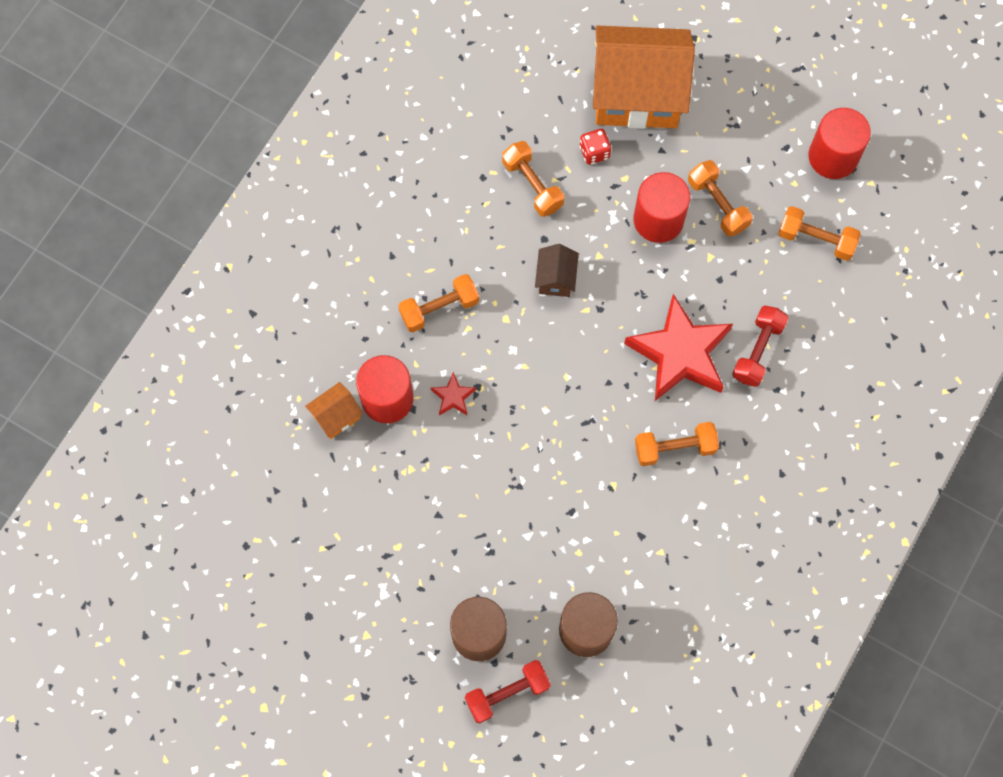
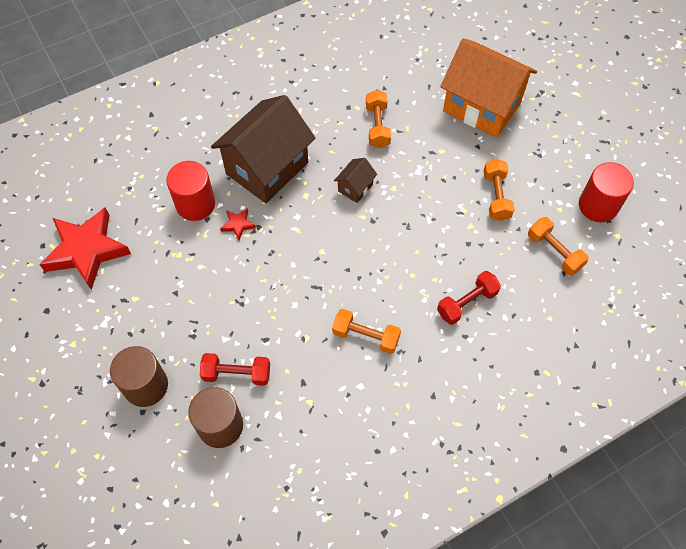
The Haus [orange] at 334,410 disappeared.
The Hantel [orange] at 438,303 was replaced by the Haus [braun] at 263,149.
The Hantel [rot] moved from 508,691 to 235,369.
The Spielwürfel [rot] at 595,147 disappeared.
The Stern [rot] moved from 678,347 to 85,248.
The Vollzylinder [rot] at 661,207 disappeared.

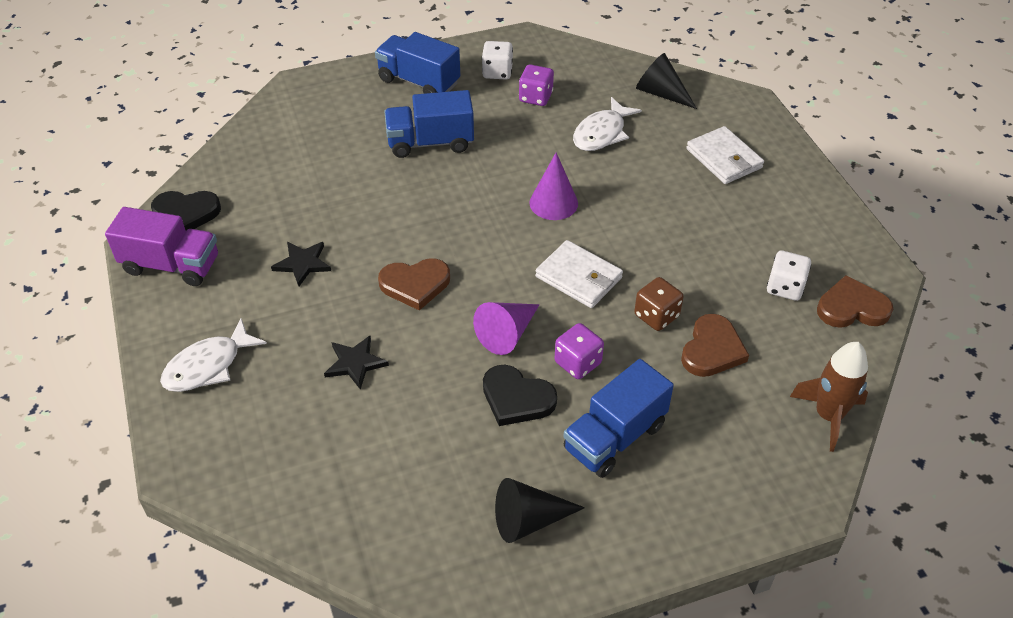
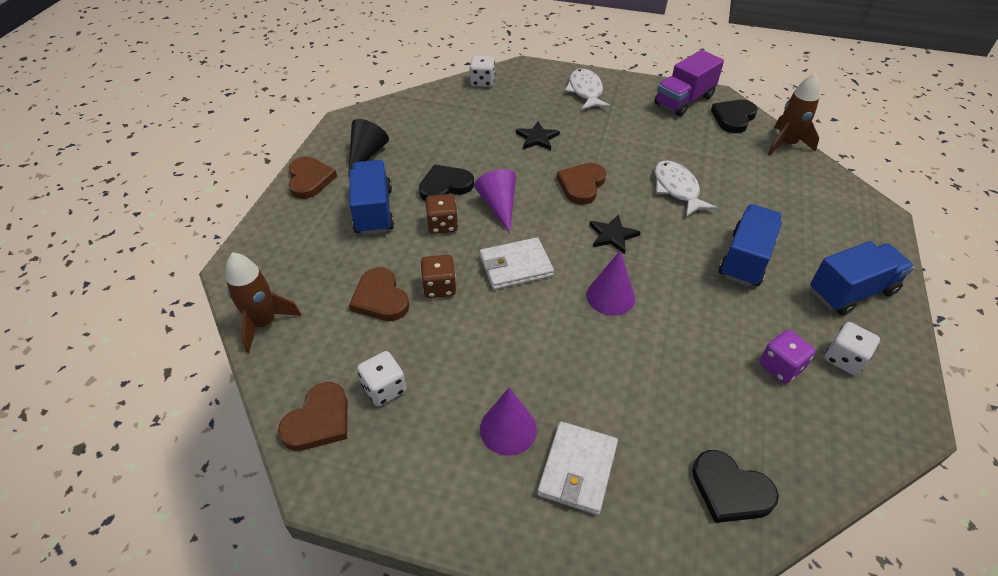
The Stern [schwarz] moved from 301,264 to 614,234.
The Spielwürfel [lila] at 579,351 became the Spielwürfel [braun] at 441,214.
The Fisch [weiß] moved from 607,124 to 685,189.
The Kegel [schwarz] at 666,81 was replaced by the Herz [schwarz] at 735,486.
The Geldbörse [weiß] at 725,155 turned 75 degrees counterclockwise.
The Herz [braun] at 313,177 appeared.
The Spielwürfel [weiß] at 482,71 appeared.
The Kegel [lila] at 508,421 appeared.
The Rakete [braun] at 794,114 appeared.

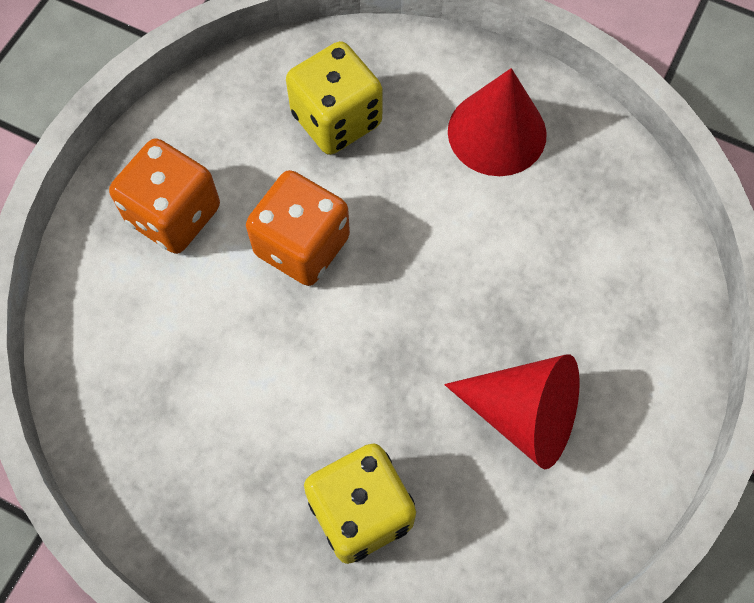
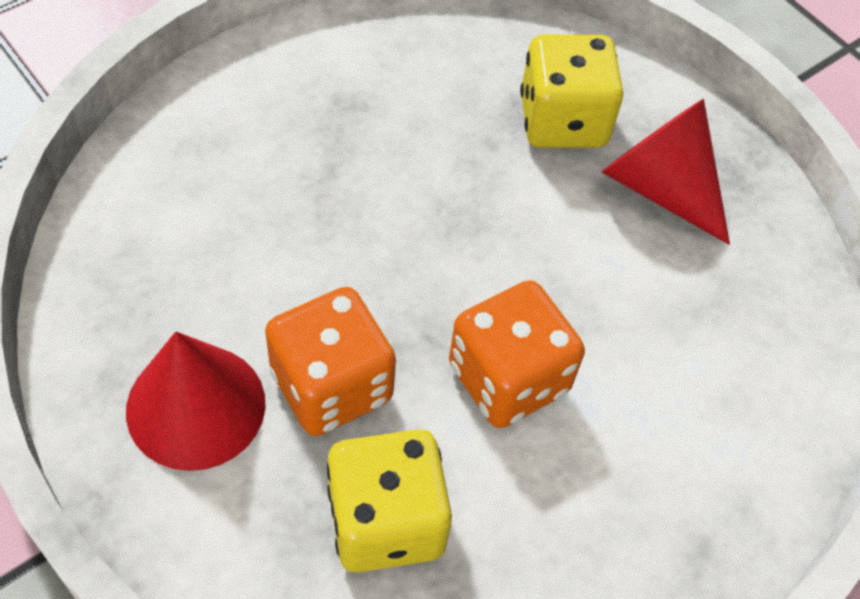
The Spielwürfel [orange] moved from 164,196 to 330,361.
The Kegel [rot] moved from 512,411 to 665,172.

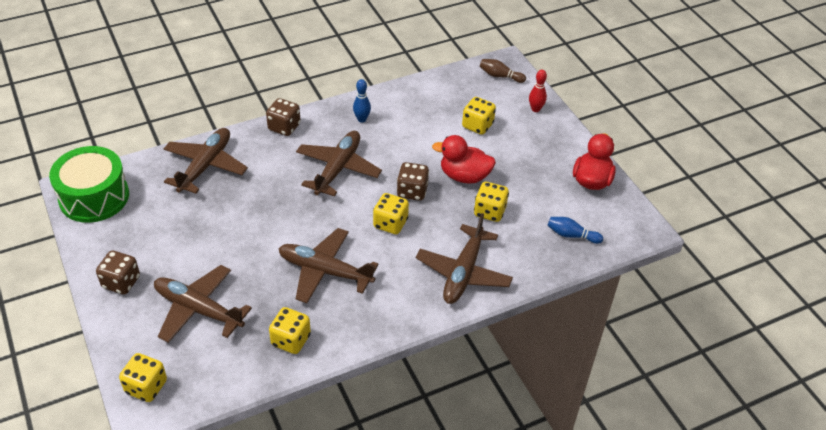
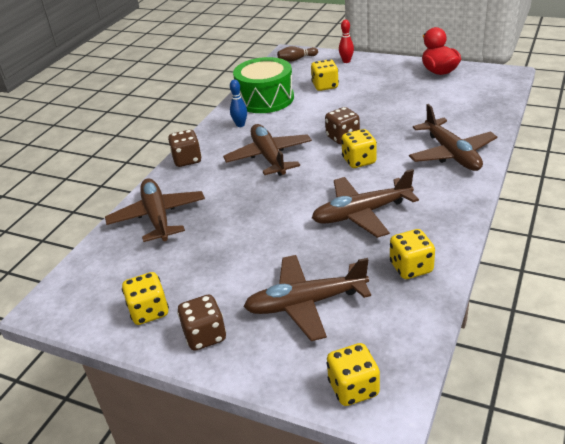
The Trommel [grün] moved from 89,184 to 263,85.
The Ente [rot] at 464,159 disappeared.
The Spielwürfel [gelb] moved from 491,202 to 145,298.
The Bowlingkegel [blau] at 575,230 disappeared.

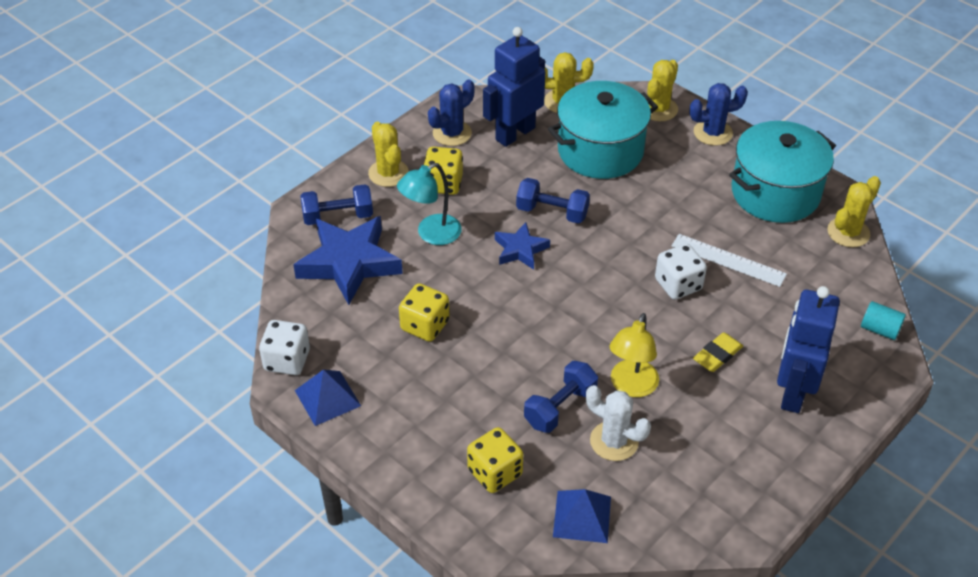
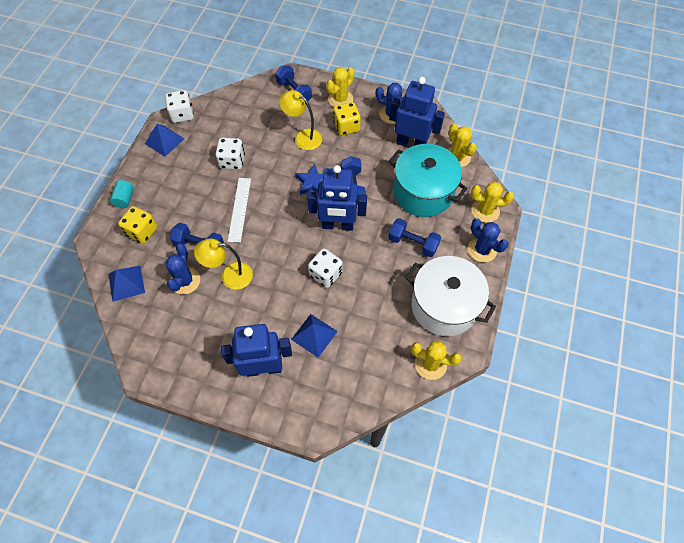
The Stern [blau] at 348,260 disappeared.
The Lampe [türkis] at 429,204 became the Lampe [gelb] at 300,120.
The Spielwürfel [gelb] at 424,312 became the Spielwürfel [weiß] at 230,154.
The Kaktus [weiß] at 618,423 became the Kaktus [blau] at 183,269.
The Lineal [weiß] moved from 729,260 to 239,210.
The Radiergummi [gelb] at 718,352 disappeared.
The Kochtopf [türkis] at 782,172 became the Kochtopf [weiß] at 450,296.
The Vollzylinder [türkis] moved from 883,320 to 122,194.
The Pyramide [blau] at 314,336 appeared.
The Roboter [blau] at 337,198 appeared.
The Hantel [blau] at 414,237 appeared.

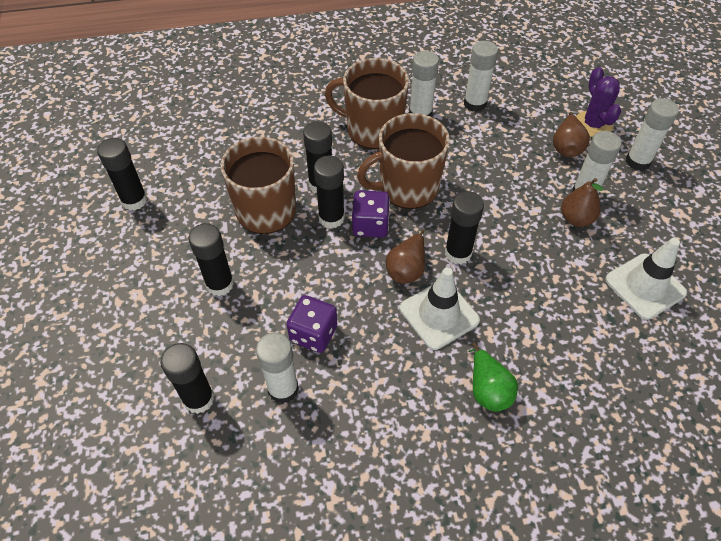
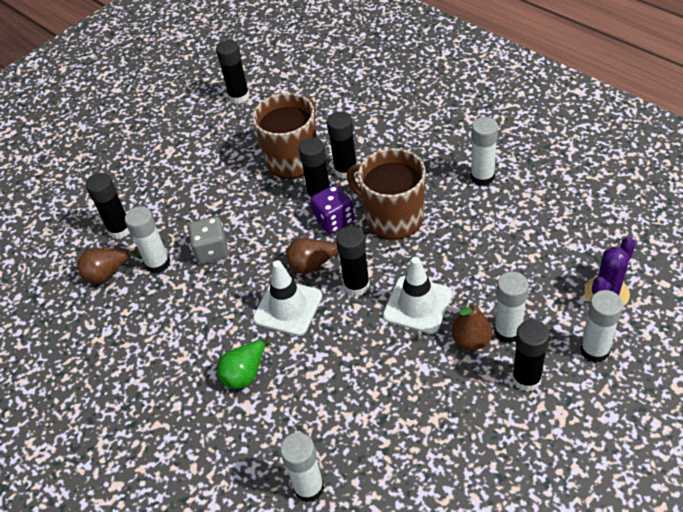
The Klebestift [schwarz] moved from 211,259 to 531,356.
The Spielwürfel [lila] at 312,324 became the Spielwürfel [grau] at 208,240.
The Tasse [braun] at 367,103 disappeared.
The Klebestift [weiß] moved from 481,76 to 302,467.
The Birne [braun] moved from 571,134 to 109,266.
The Leitkegel [weiß] moved from 646,279 to 417,295.

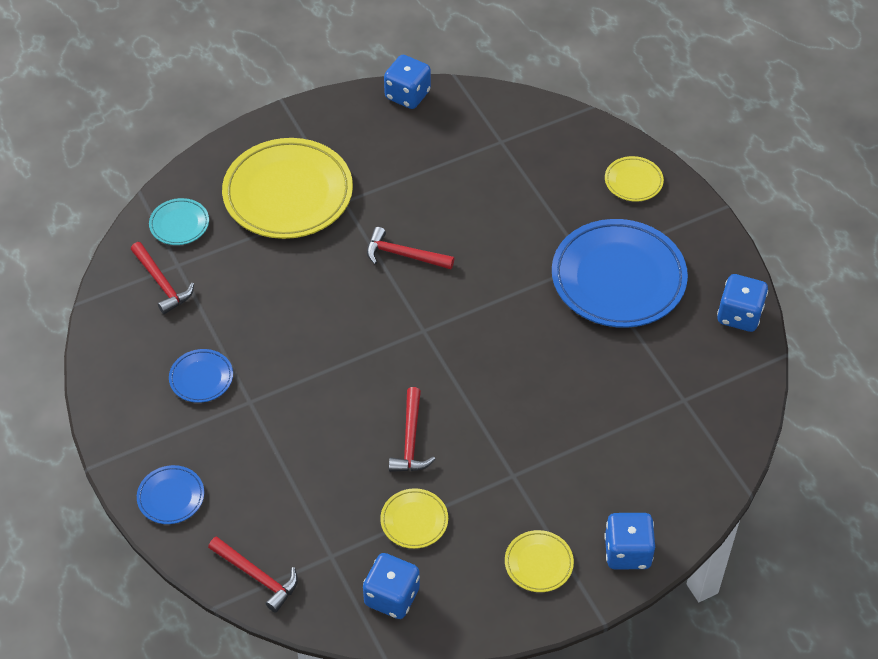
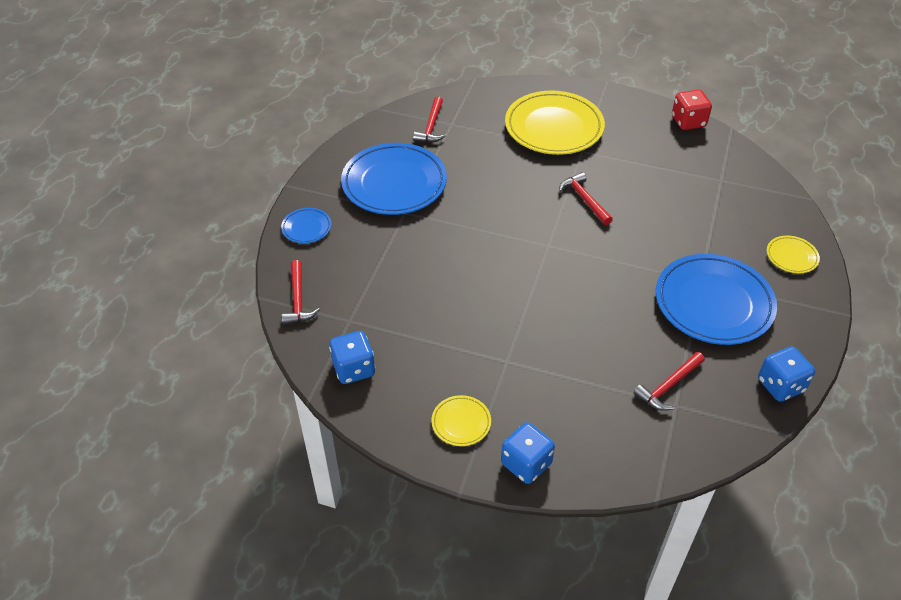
The Teller [türkis] at 179,221 disappeared.
The Teller [blau] at 201,376 changed to 2.20 times the size.
The Teller [gelb] at 414,518 disappeared.
The Spielwürfel [blau] at 407,82 became the Spielwürfel [rot] at 692,109.
The Hammer [rot] moved from 412,429 to 669,381.

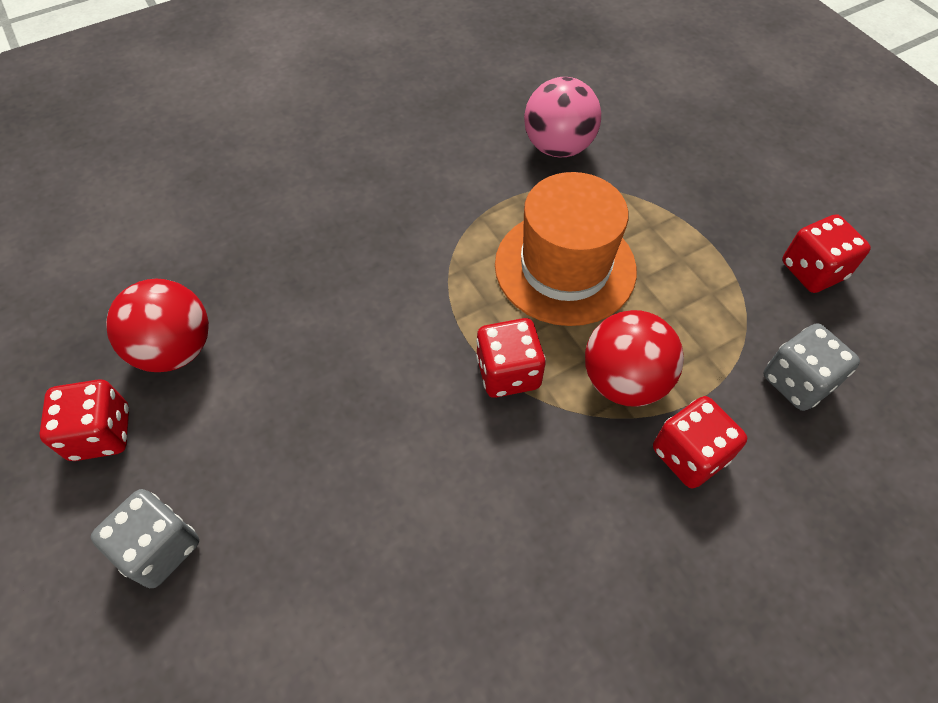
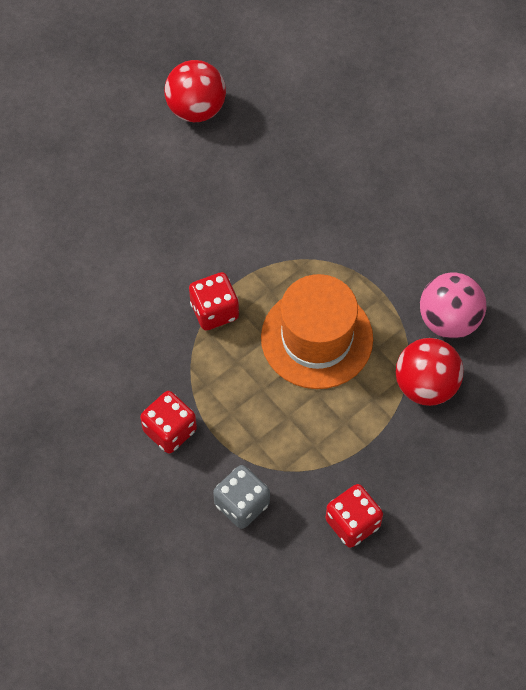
The Spielwürfel [rot] at 84,420 disappeared.
The Spielwürfel [grau] at 145,538 disappeared.
The Ball [rot] moved from 634,358 to 430,372.

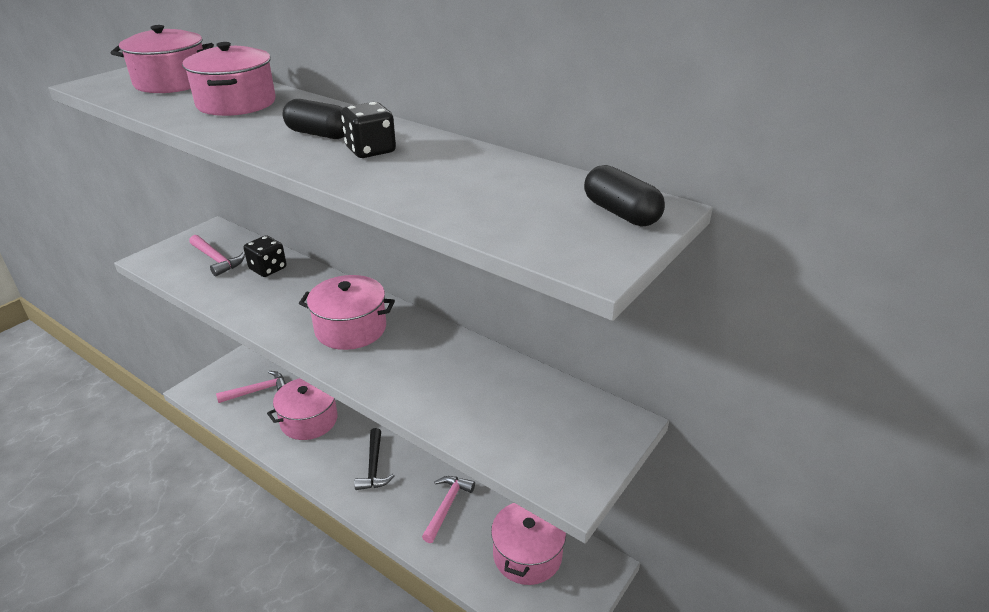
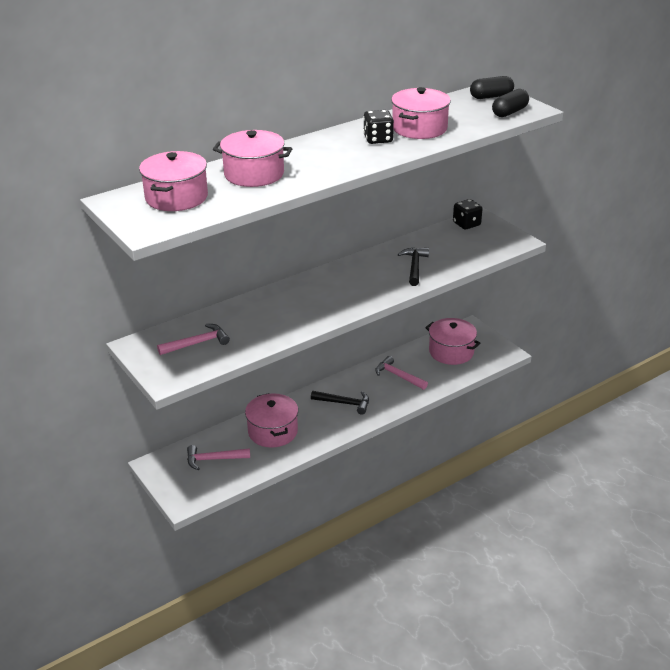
The Hammer [rosa] at 251,387 turned 90 degrees counterclockwise.
The Spielwürfel [schwarz] moved from 265,256 to 467,214.
The Kapsel [schwarz] moved from 313,119 to 510,103.
The Kochtopf [rosa] moved from 347,312 to 421,113.
The Hammer [schwarz] at 413,267 appeared.

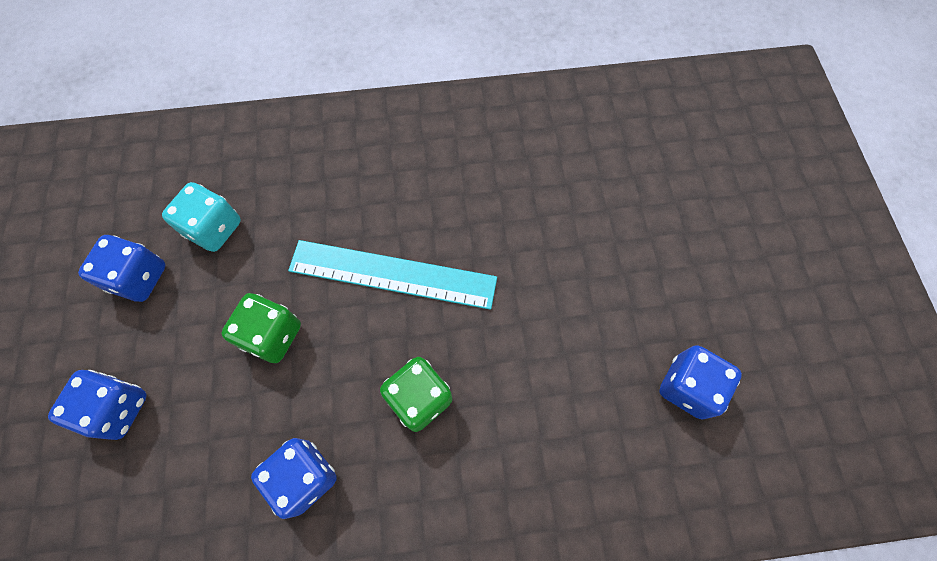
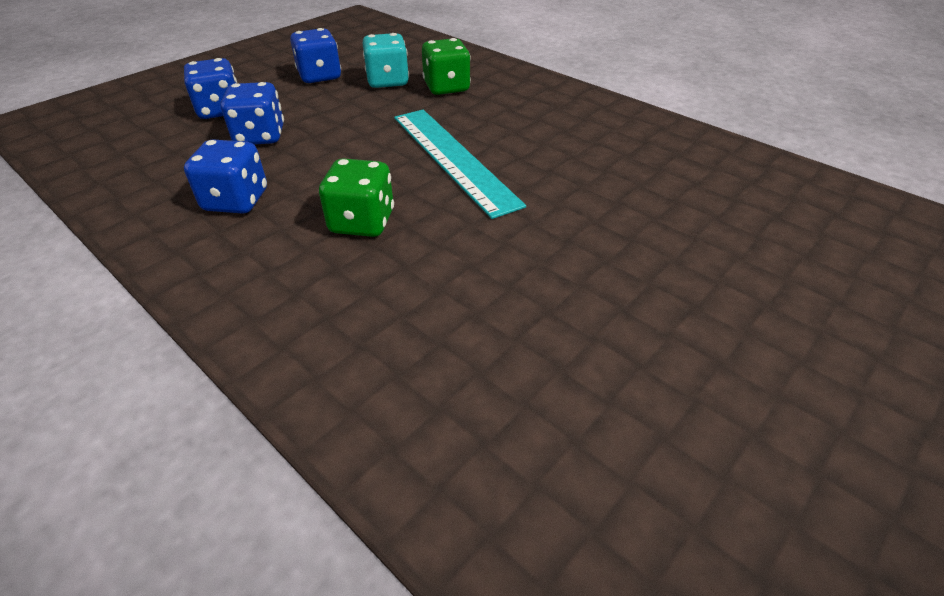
The Spielwürfel [grün] moved from 261,328 to 446,66.
The Spielwürfel [blau] moved from 700,383 to 252,113.

